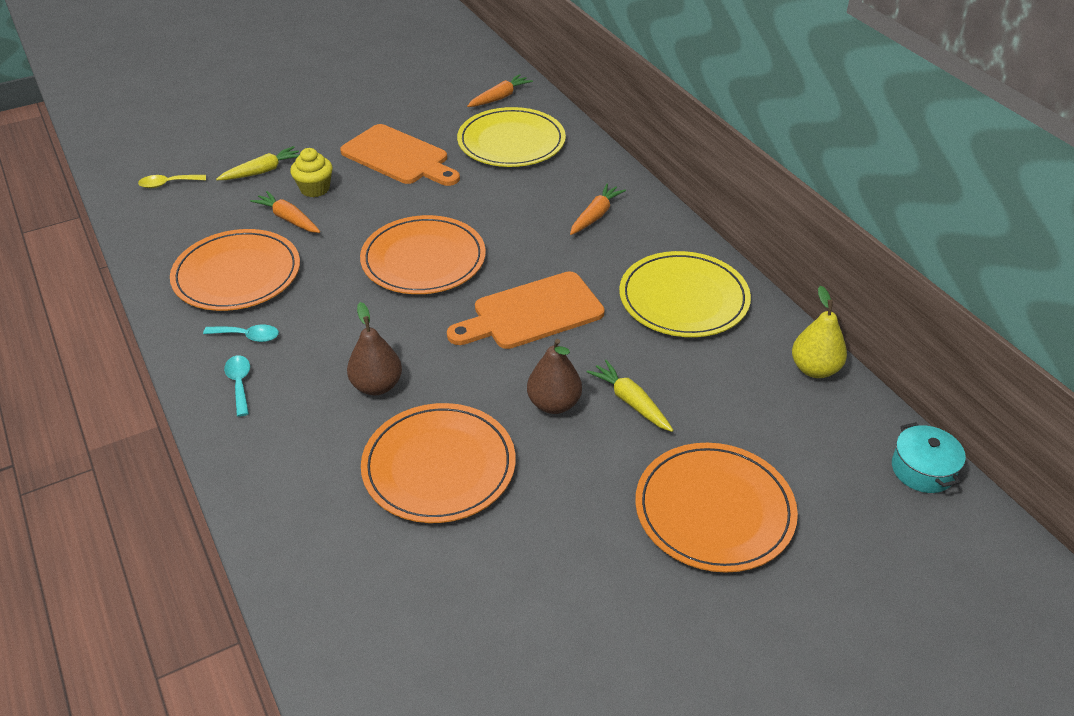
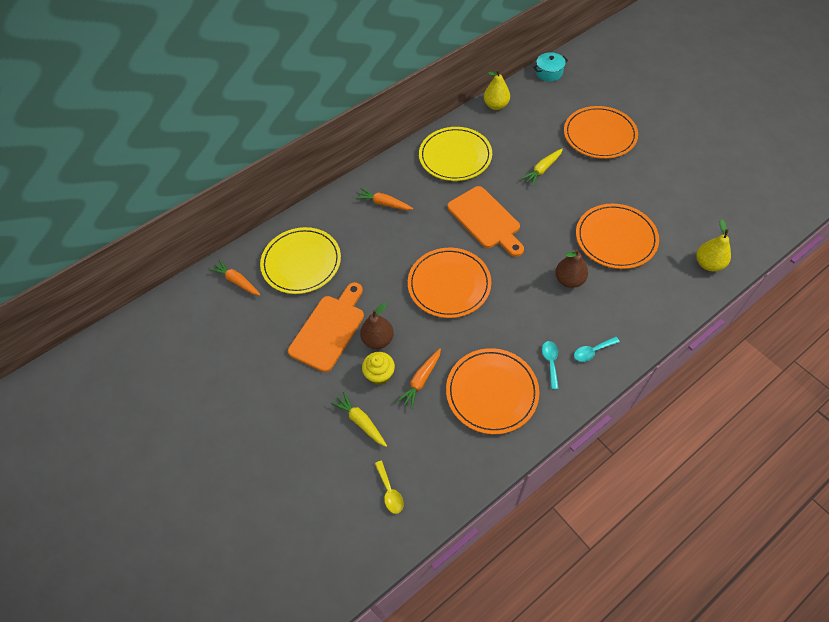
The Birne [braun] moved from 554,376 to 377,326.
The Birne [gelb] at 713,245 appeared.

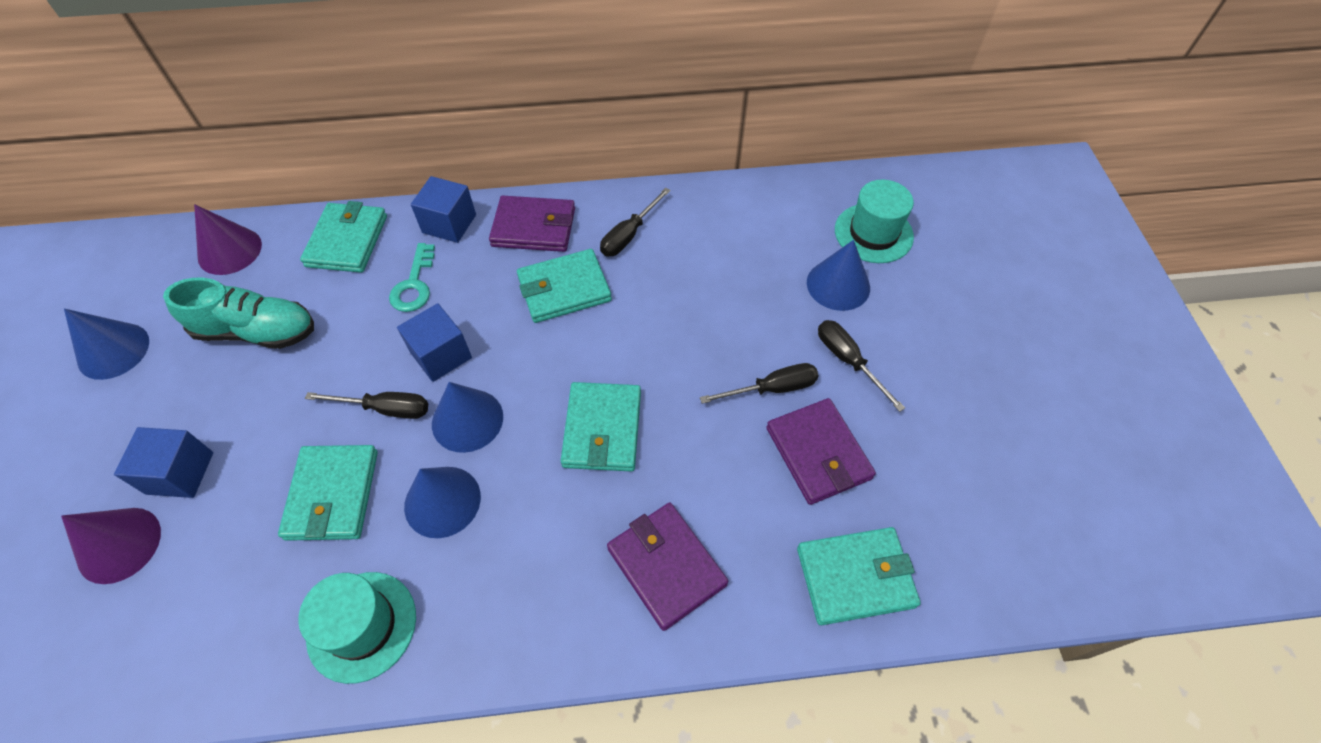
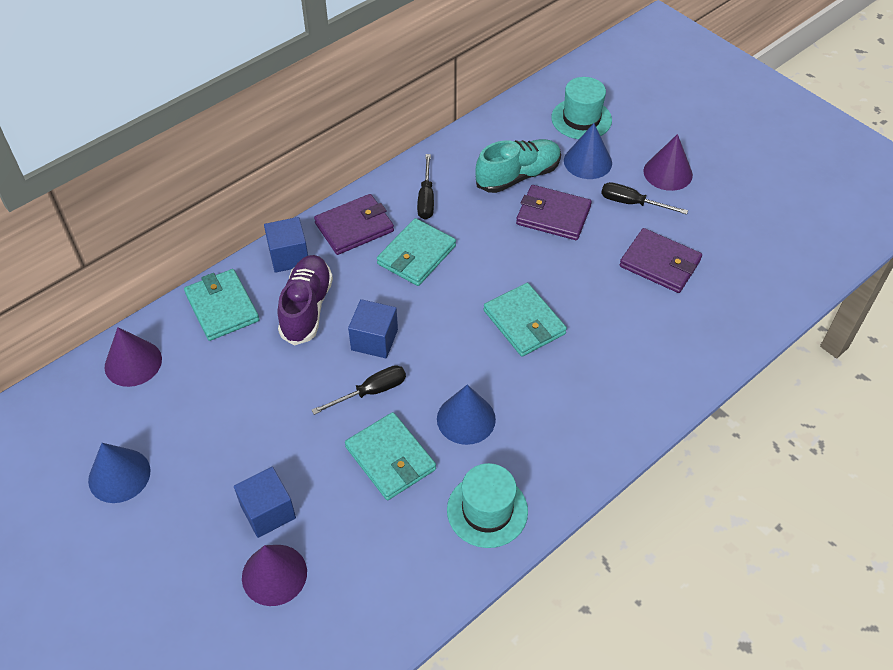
The Schuh [türkis] moved from 238,313 to 518,166.
The Schlüssel [türkis] at 412,277 was replaced by the Schuh [lila] at 305,300.
The Kegel [blau] at 467,417 disappeared.
The Geldbörse [lila] moved from 667,567 to 554,212.
The Schraubenzieher [schwarz] at 759,383 disappeared.
The Geldbörse [türkis] at 859,576 disappeared.
The Kegel [lila] at 668,162 appeared.

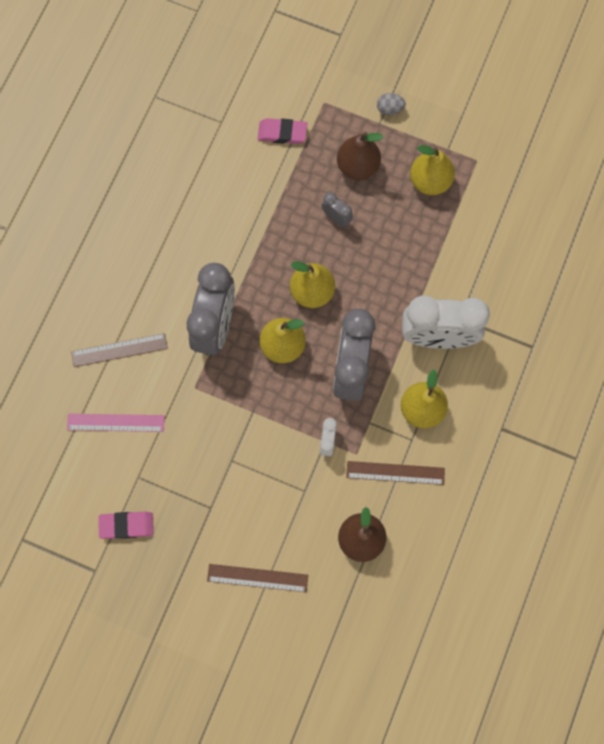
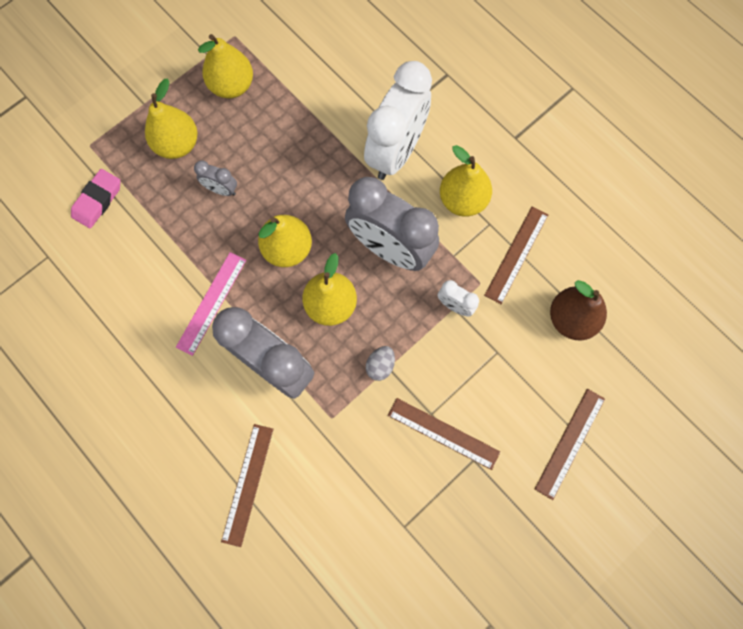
The Lineal [rosa] moved from 116,423 to 211,304.
The Radiergummi [rosa] at 126,525 disappeared.
The Wecker [grau] at 337,209 turned 135 degrees counterclockwise.
The Birne [braun] at 360,156 became the Birne [gelb] at 171,118.
The Ei [grau] moved from 391,104 to 380,363.
The Lineal [braun] at 444,434 appeared.

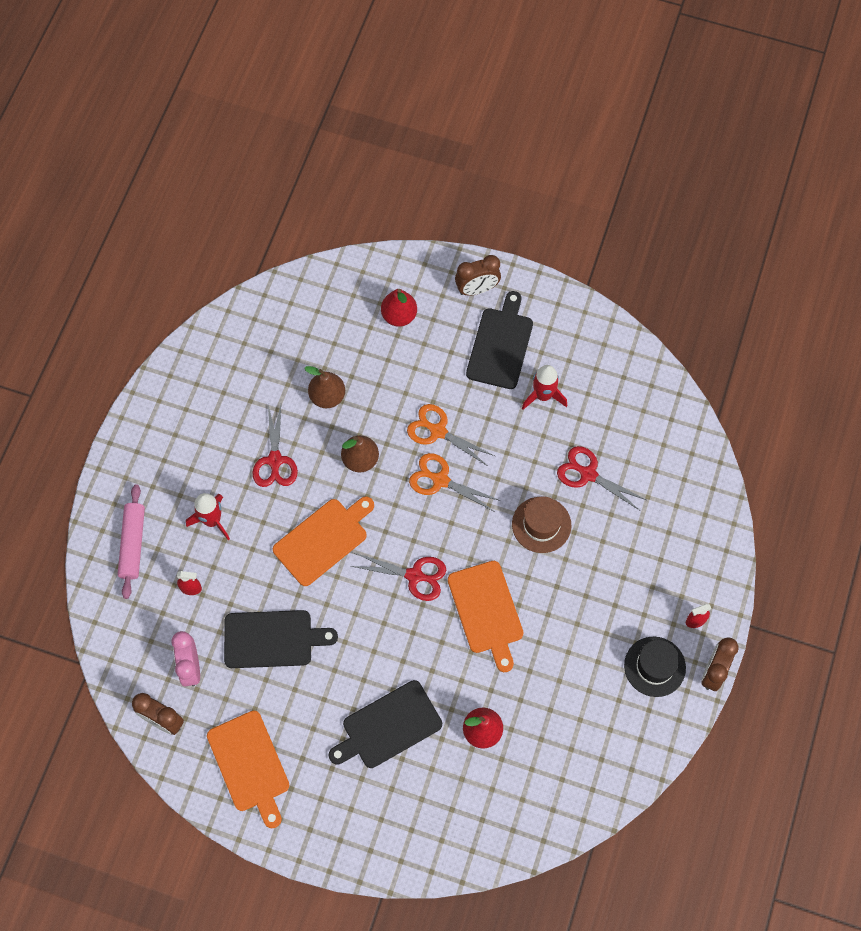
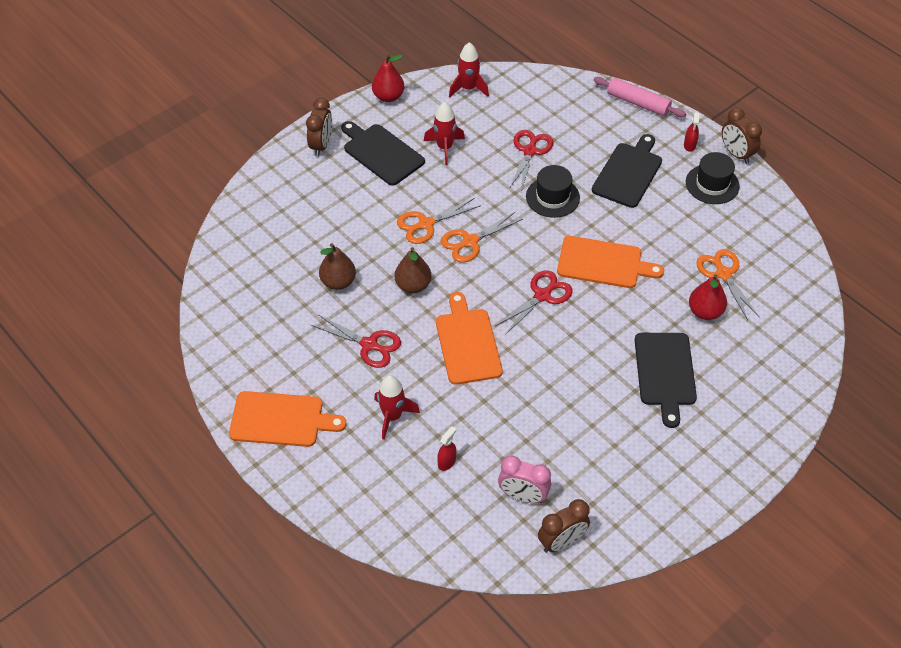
The Nudelholz [rosa] moved from 131,541 to 640,97.
The Schneidebrett [orange] moved from 248,769 to 288,419.
The Schneidebrett [schwarz] moved from 281,639 to 627,171.
The Birne [rot] moved from 399,308 to 388,78.
The Hut [braun] at 541,525 became the Hut [schwarz] at 553,191.
The Schere [rot] at 601,478 turned 135 degrees clockwise.
The Rakete [rot] at 469,69 appeared.
The Schere [orange] at 728,284 appeared.

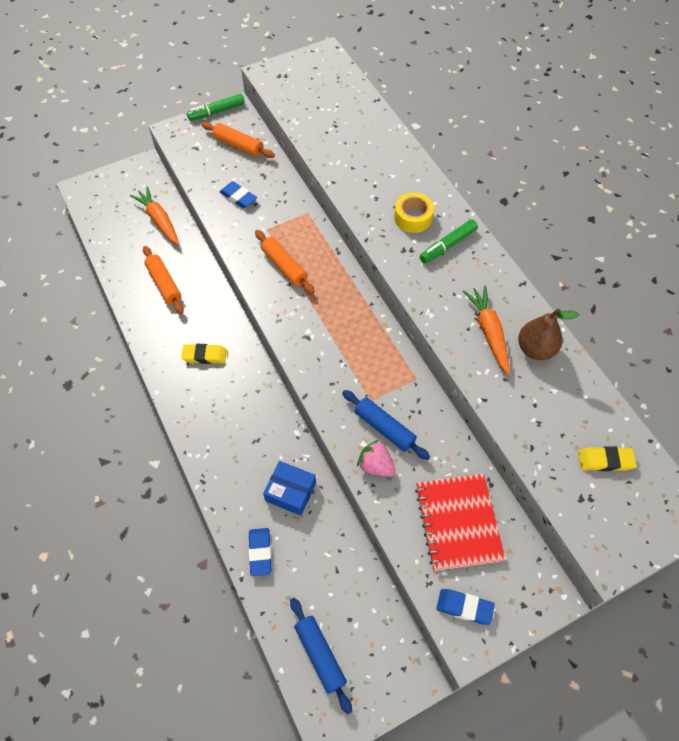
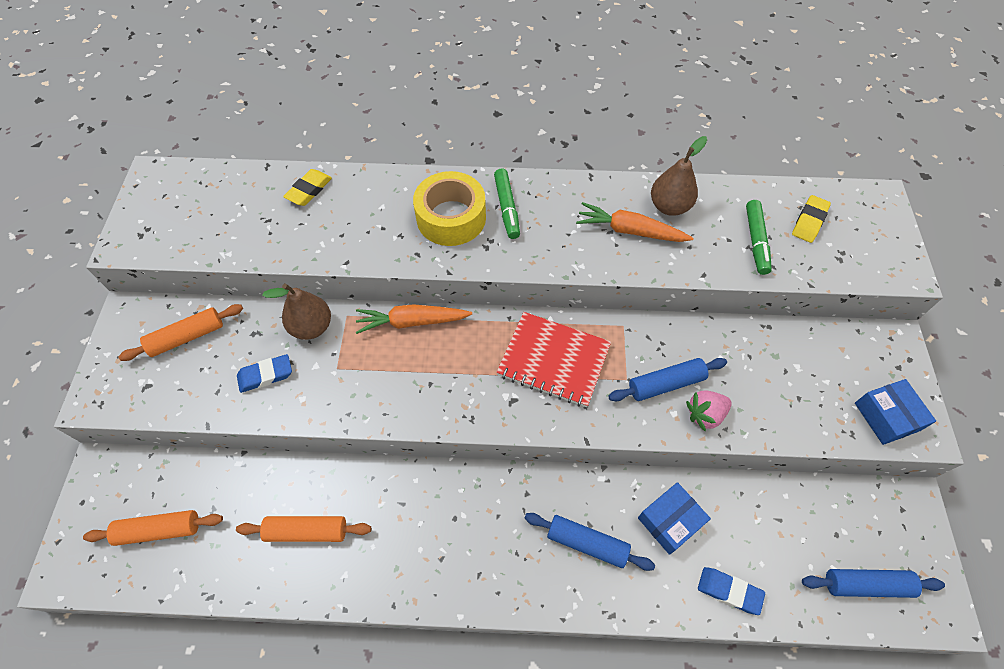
The Karotte [orange] moved from 154,215 to 414,319.
The Radiergummi [gelb] moved from 204,354 to 307,187.
The Filzstift [grün] moved from 216,107 to 759,237.
The Nudelholz [orange] moved from 285,262 to 153,528.
The Klebeband [gelb] at 414,213 changed to 1.52 times the size.
The Notizbuch [rot] moved from 460,522 to 553,359.
The Radiergummi [blau] at 465,607 was replaced by the Schachtel [blau] at 895,412.
The Birne [braun] at 296,311 appeared.
The Nudelholz [blau] at 590,542 appeared.

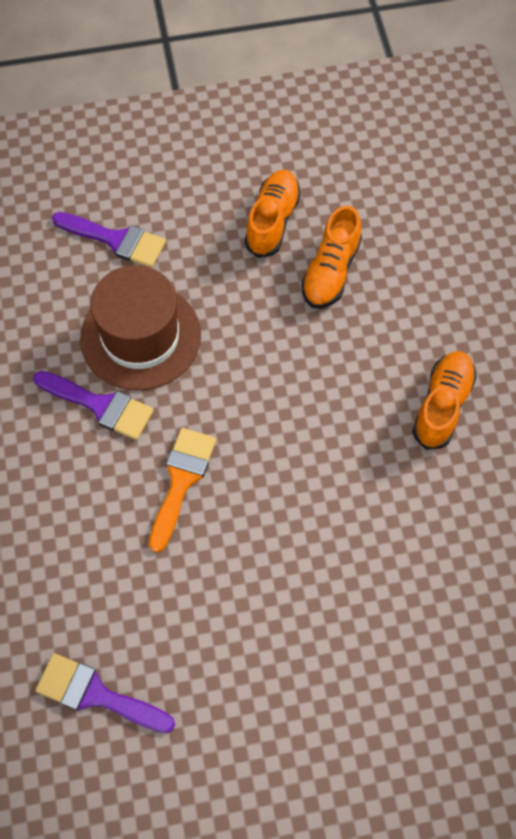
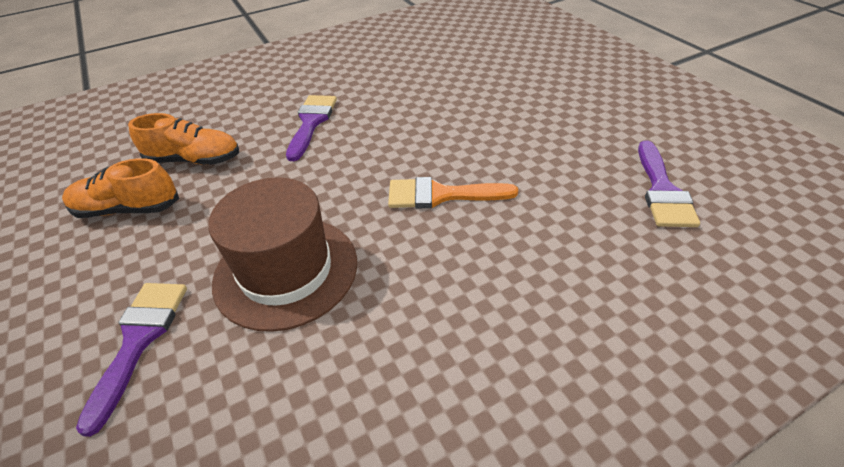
The Pinsel [lila] moved from 93,405 to 311,128.
The Schuh [orange] at 444,400 disappeared.

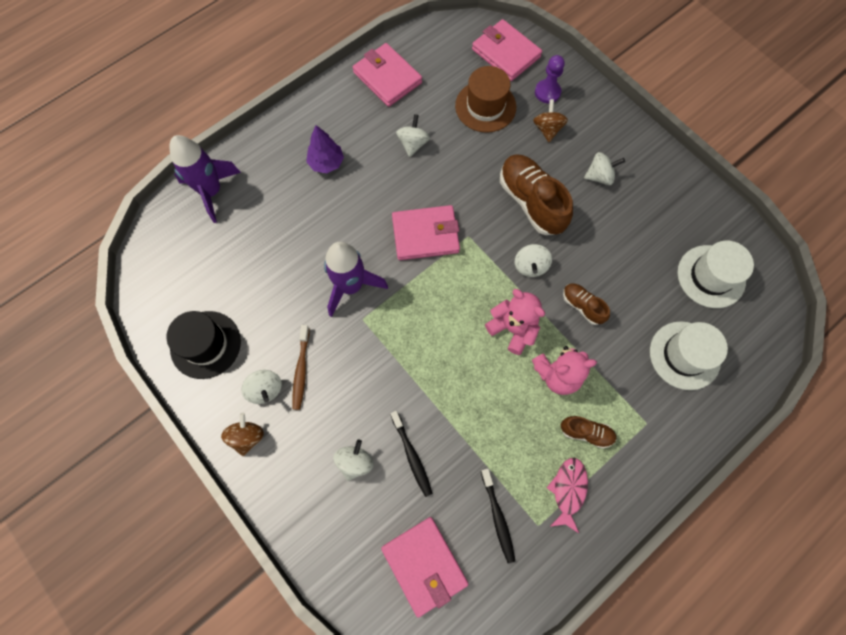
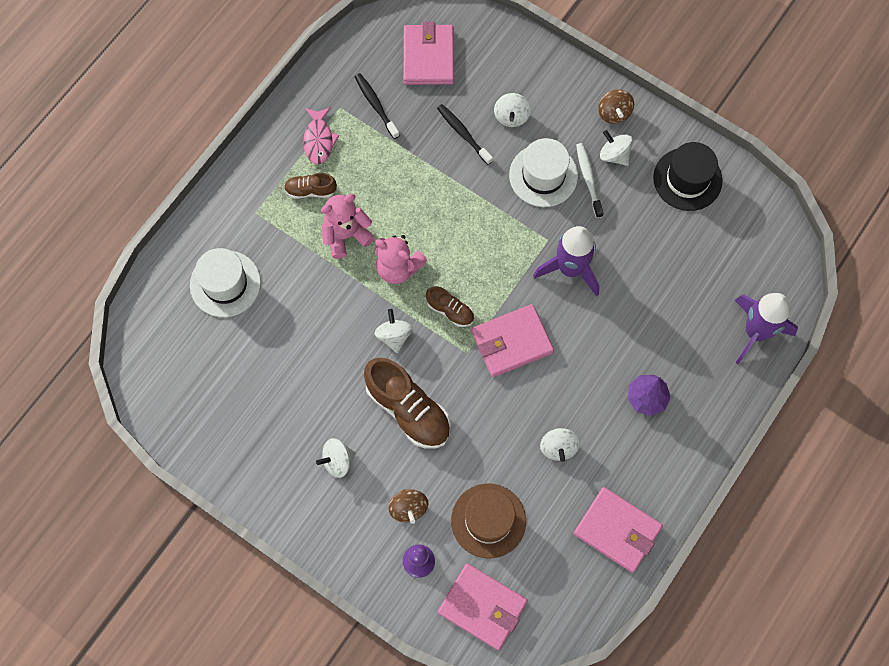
The Zahnbürste [braun] at 301,367 became the Zahnbürste [weiß] at 589,180.
The Geldbörse [rosa] at 425,567 turned 45 degrees clockwise.
The Schuh [braun] moved from 586,304 to 450,306.
The Hut [weiß] moved from 716,274 to 543,172.

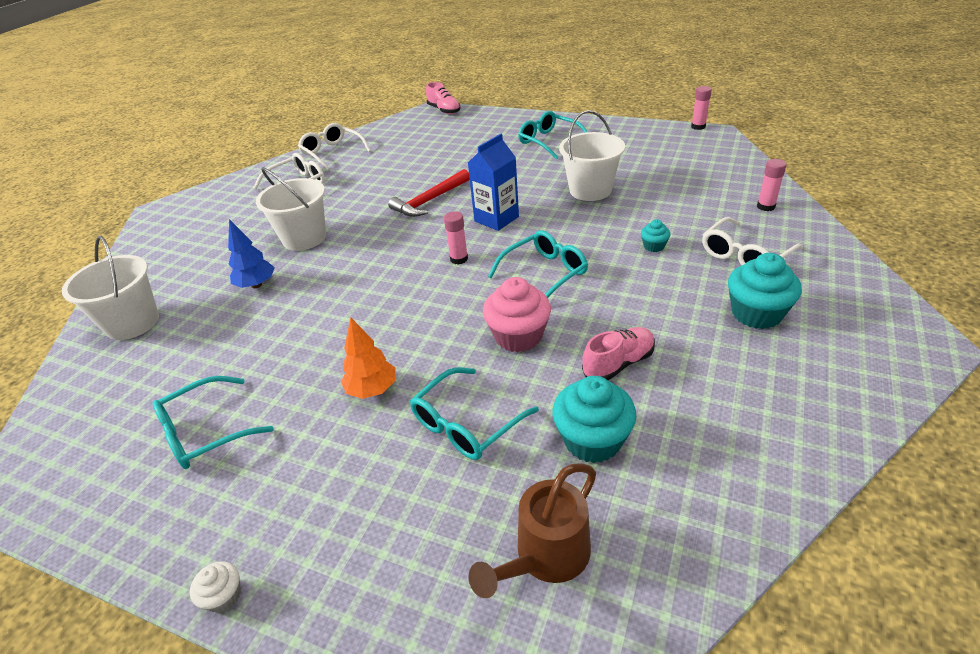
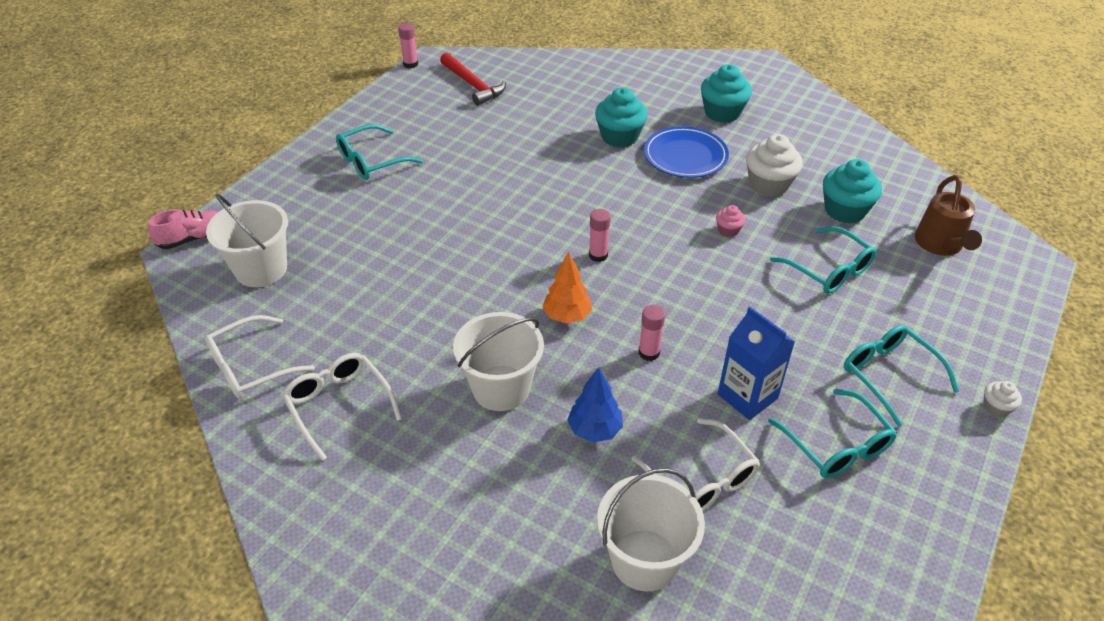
The Baum [orange] moved from 368,358 to 567,288.
The Hammer [rot] moved from 429,193 to 473,79.
The Getränkekarton [blau] moved from 493,182 to 756,363.
The Gießkanne [braun] at 532,530 turned 45 degrees clockwise.
The Muffin [rosa] at 517,314 changed to 0.50 times the size.
The Brille [türkis] moved from 538,264 to 901,376.
The Eimer [weiß] moved from 592,155 to 247,240.
The Schuh [rosa] at 618,353 was replaced by the Muffin [weiß] at 774,165.
The Muffin [türkis] at 655,235 changed to 2.00 times the size.
The Brille [weiß] moved from 752,241 to 695,464.
The Klebestift [rosa] moved from 772,185 to 652,333.
The Teller [blau] at 686,152 appeared.

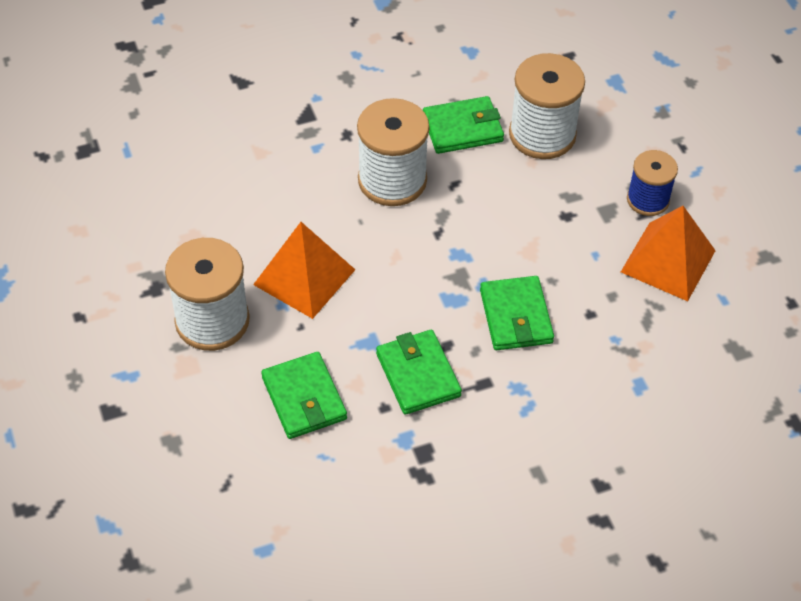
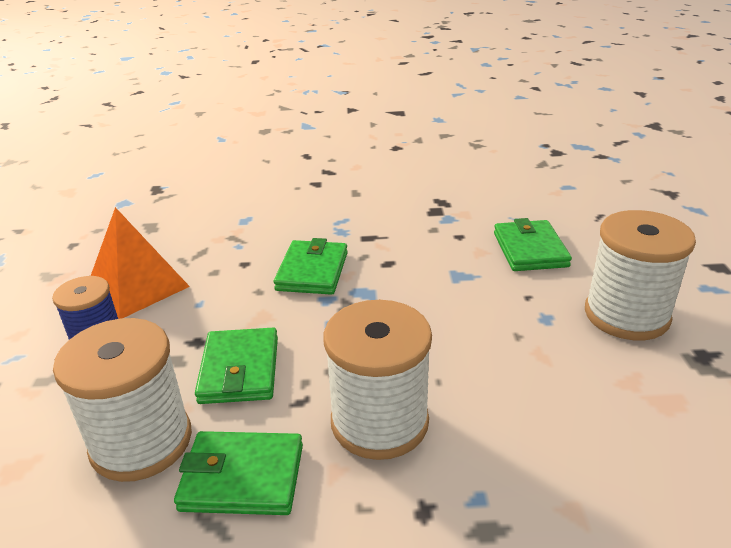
The Pyramide [orange] at 304,270 disappeared.
The Geldbörse [grün] moved from 419,372 to 236,366.

